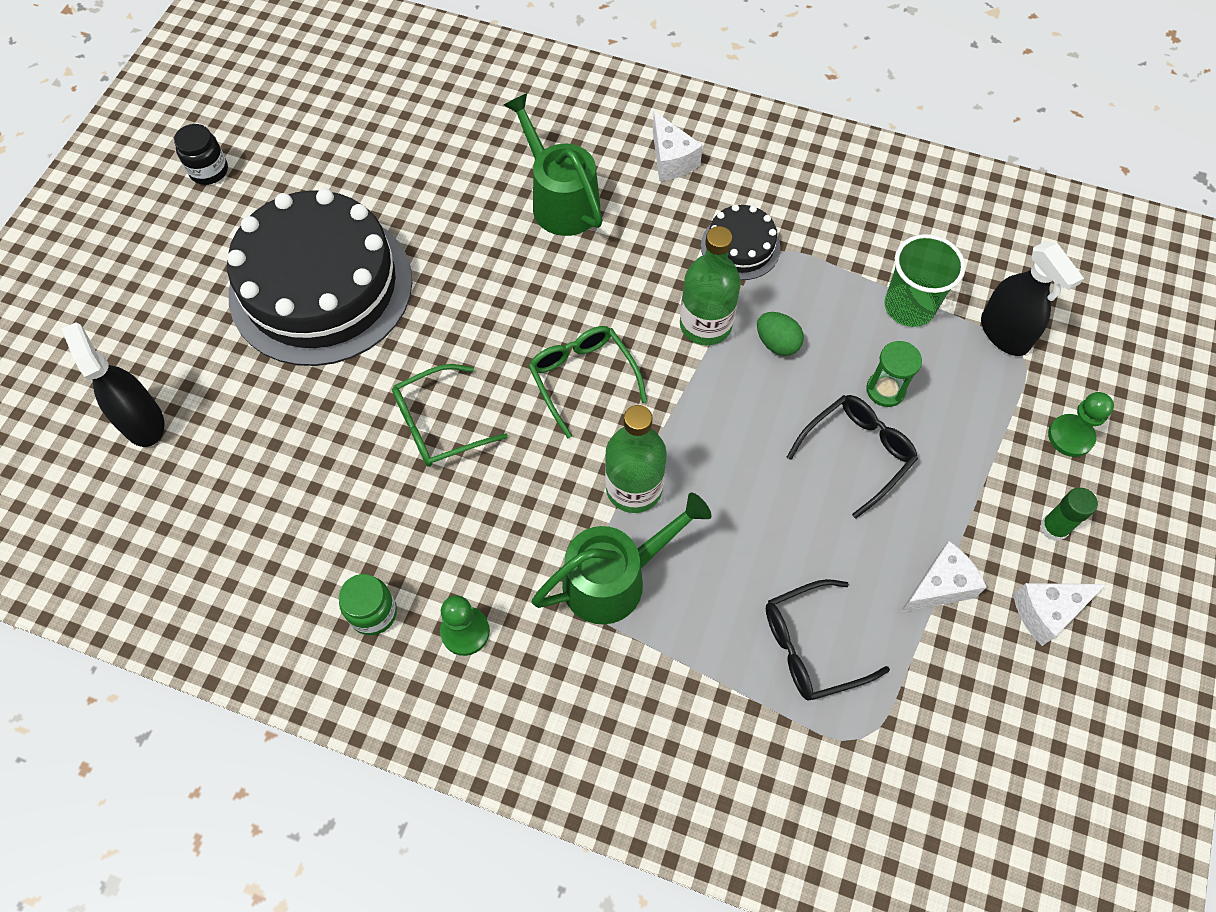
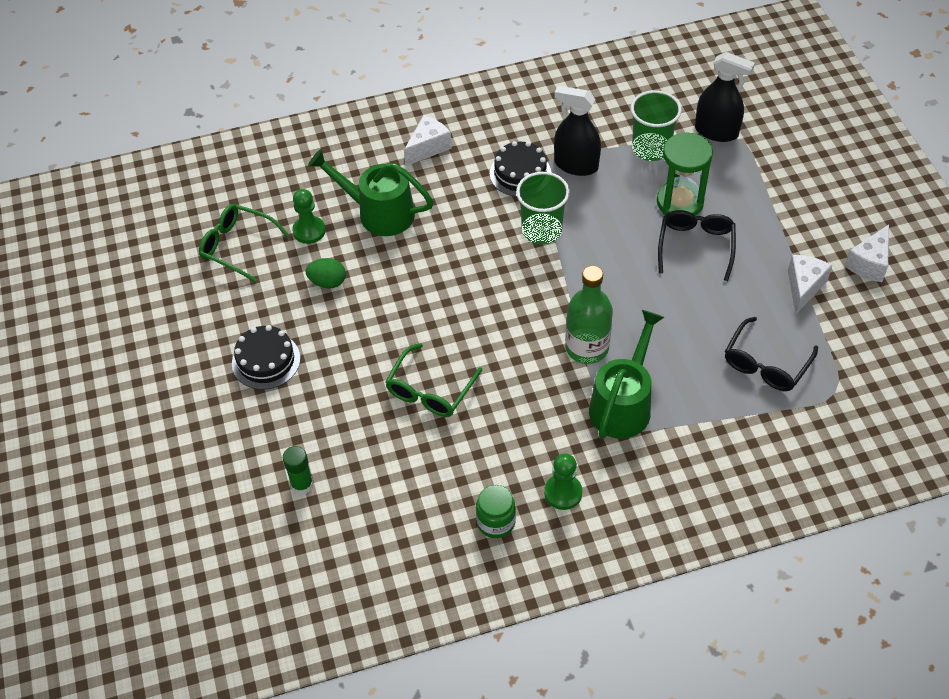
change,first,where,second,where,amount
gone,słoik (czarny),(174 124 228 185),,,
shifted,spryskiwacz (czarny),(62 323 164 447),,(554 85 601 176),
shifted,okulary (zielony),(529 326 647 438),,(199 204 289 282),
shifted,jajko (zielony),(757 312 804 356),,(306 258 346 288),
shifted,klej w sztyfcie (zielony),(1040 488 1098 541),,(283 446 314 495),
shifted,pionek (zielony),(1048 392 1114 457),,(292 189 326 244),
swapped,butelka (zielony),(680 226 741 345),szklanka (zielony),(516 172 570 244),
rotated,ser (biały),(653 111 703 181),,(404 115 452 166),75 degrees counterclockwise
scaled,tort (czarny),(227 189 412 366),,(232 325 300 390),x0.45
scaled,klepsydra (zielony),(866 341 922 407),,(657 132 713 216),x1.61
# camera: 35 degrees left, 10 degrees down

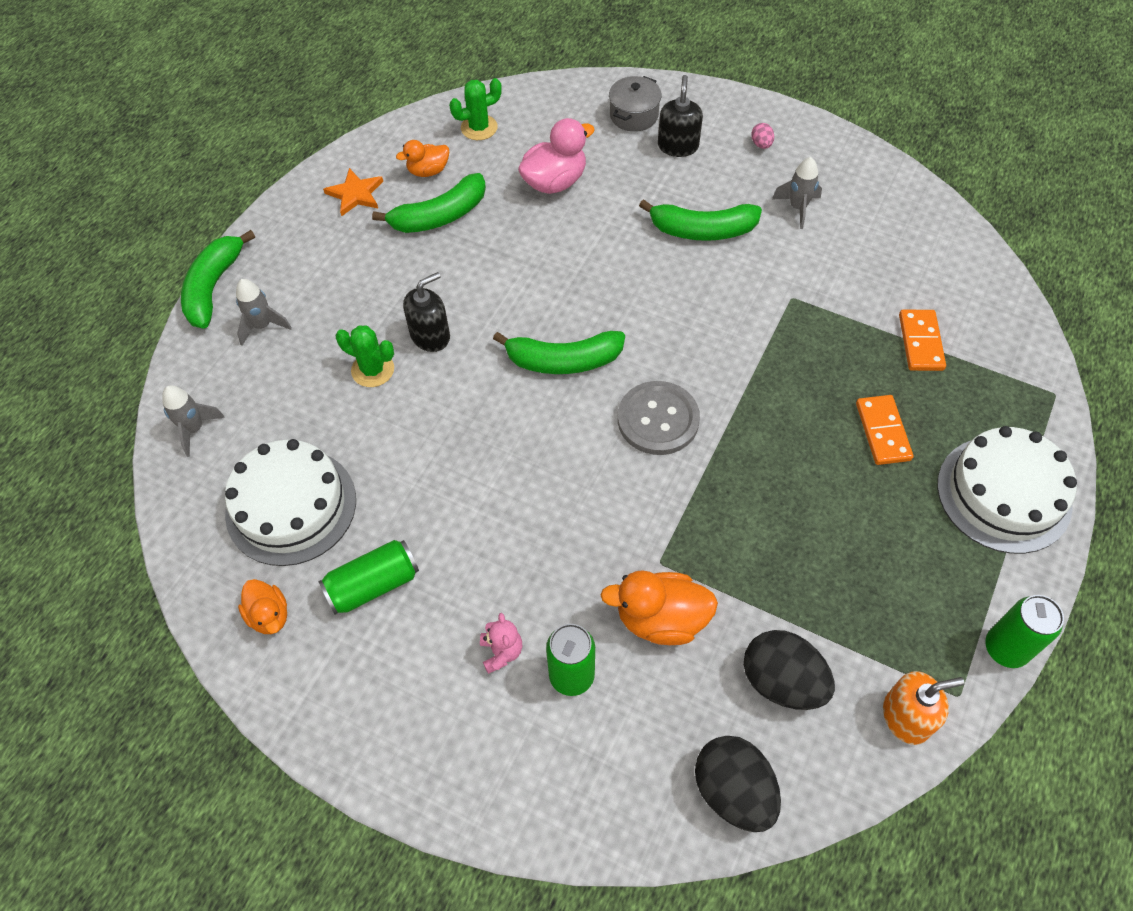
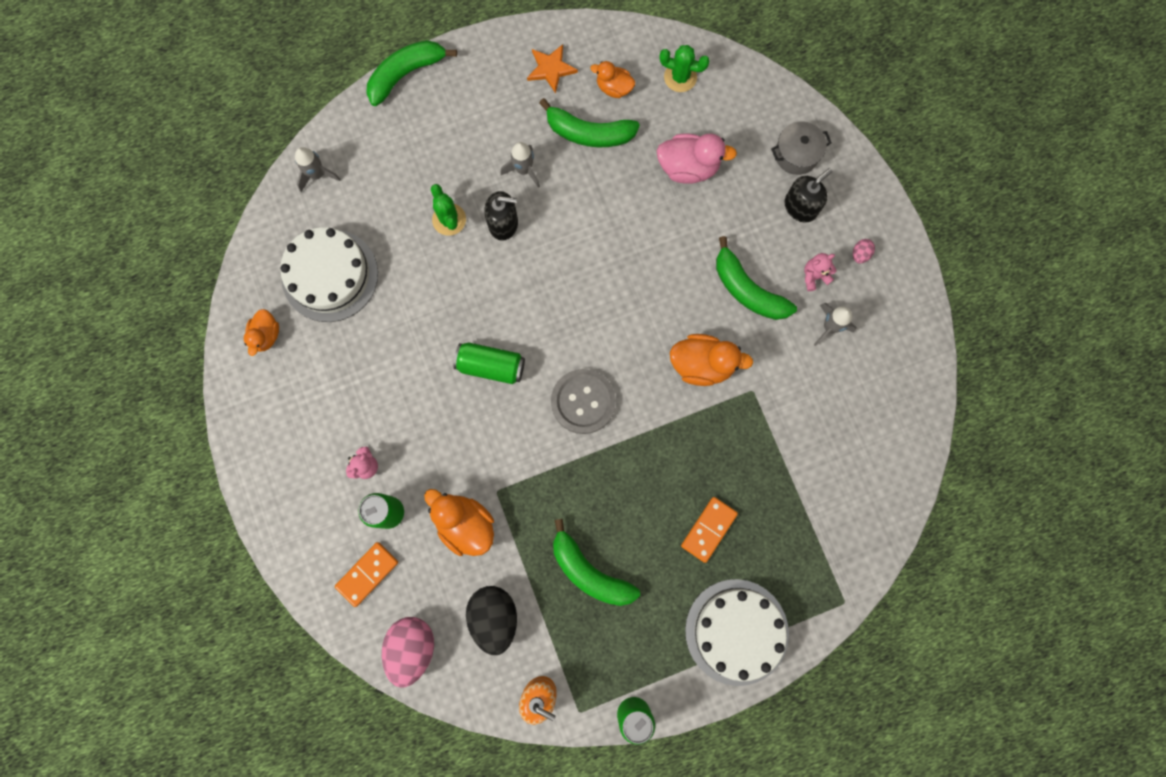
change,first,where,second,where,amount
new,,,kaczka (pomarańczowy),(670 334 753 386),
new,,,miś (różowy),(804 253 837 291),
shifted,rakieta (szary),(236 279 292 346),,(500 142 540 188),
shifted,puszka (zielony),(318 540 419 614),,(454 342 525 384),
shifted,banan (zielony),(493 331 625 374),,(553 519 640 606),
shifted,kostka domina (pomarańczowy),(899 310 946 371),,(335 542 398 607),
repainted,jajko (czarny),(695 736 781 832),jajko (różowy),(382 617 434 688),
# camera: 40 degrees right, 20 degrees up

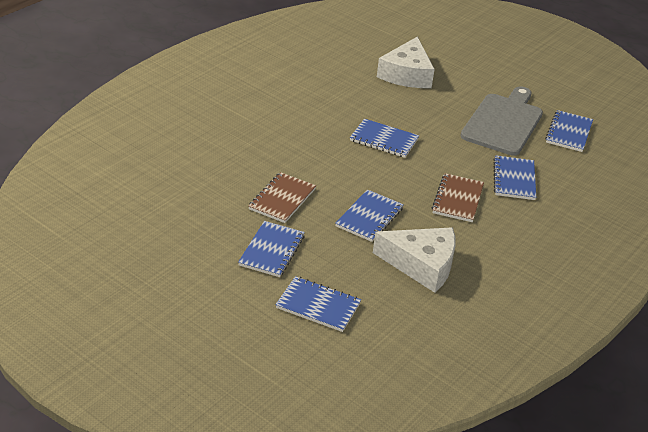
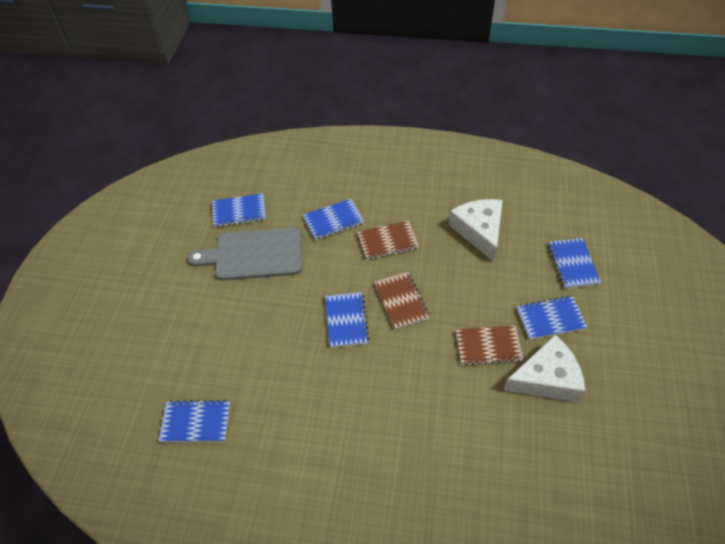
change,first,where,second,where,amount
new,,,zeszyt (brązowy),(374 272 430 329),
shifted,zeszyt (niebieski),(335 189 404 242),,(158 400 230 442),
shifted,ser (biały),(377 36 435 88),,(503 335 585 402),
# camera: 115 degrees left, 15 degrees up

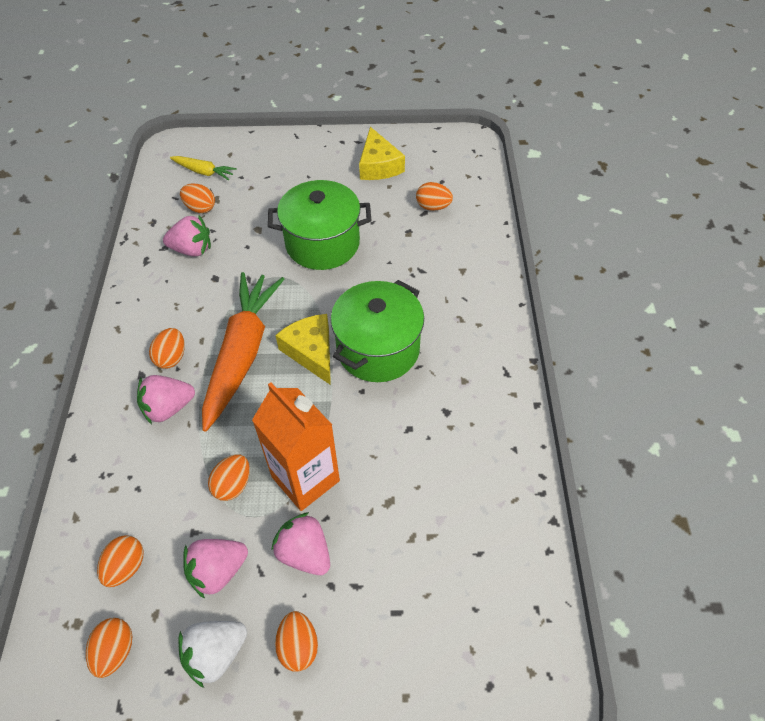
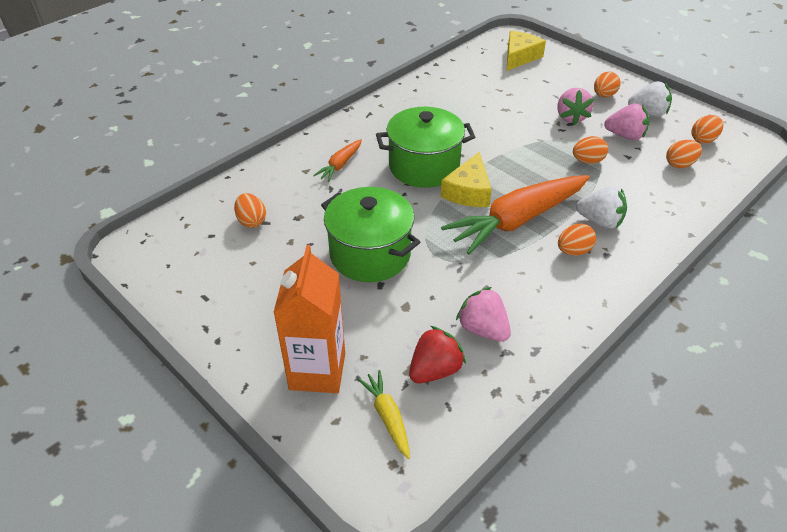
change,first,where,second,where,amount
new,,,marchewka (pomarańczowy),(313 139 362 182),
shifted,karton mleka (pomarańczowy),(252 382 340 511),,(273 245 345 393),
shifted,ser (żółty),(359 127 405 180),,(507 31 546 71),
swapped,jajko (pomarańczowy),(180 184 215 213),truskawka (czerwony),(409 326 466 383),
repainted,truskawka (różowy),(137 375 195 424),truskawka (biały),(576 187 627 229),
# camera: 135 degrees left, 10 degrees down

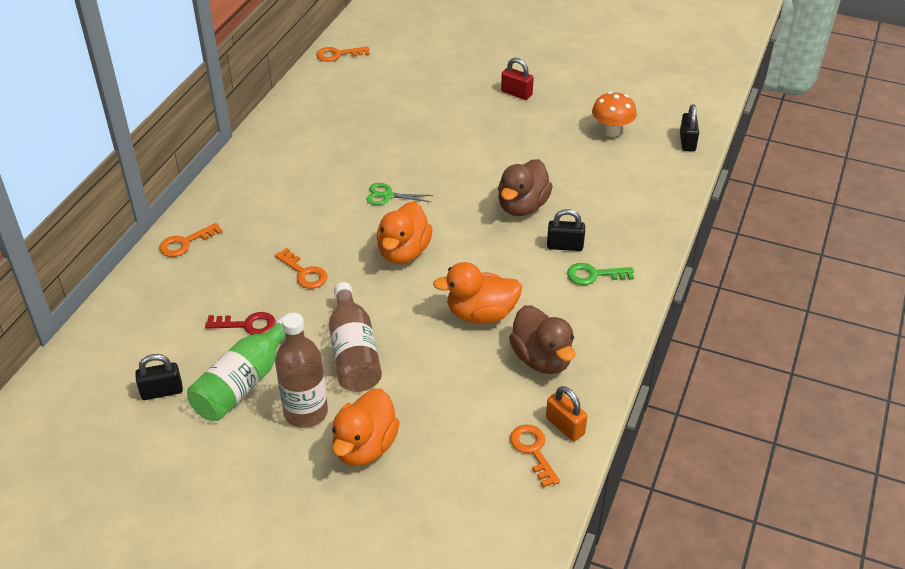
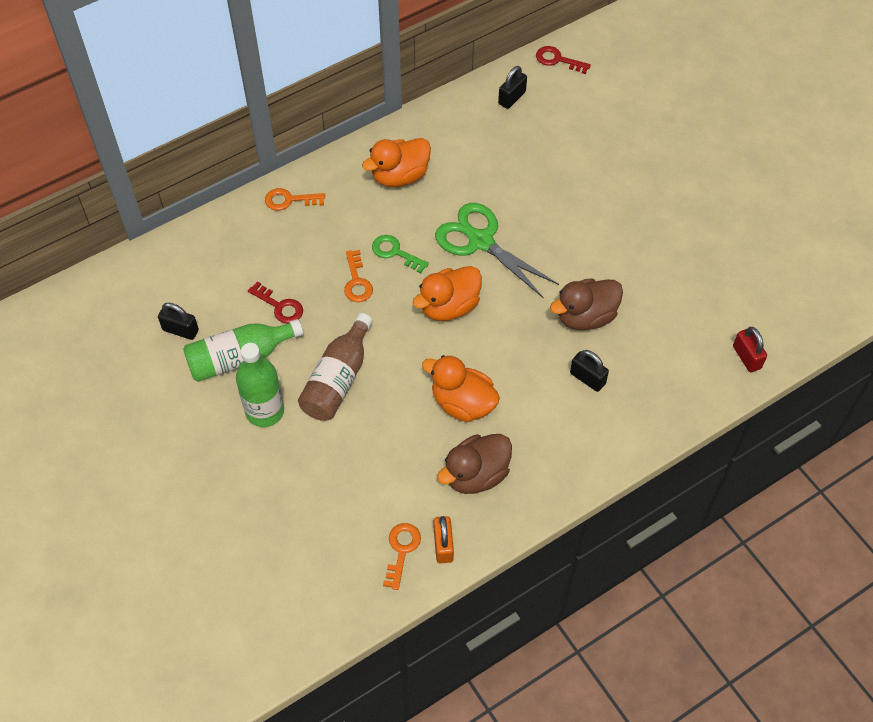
change,first,where,second,where,amount
gone,grzyb (pomarańczowy),(592 91 637 137),,,
shifted,kaczka (pomarańczowy),(332 388 400 466),,(362 138 431 187),
shifted,kłódka (czerwony),(501 58 534 100),,(733 327 767 372),
shifted,klucz (zielony),(567 263 634 285),,(372 235 429 273),
shifted,kłódka (czarny),(680 104 699 151),,(498 66 527 109),
repainted,butelka (brązowy),(275 313 328 428),butelka (zielony),(236 343 284 427),
repainted,klucz (pomarańczowy),(316 46 370 62),klucz (czerwony),(536 46 591 74),
rotated,kaczka (brązowy),(509 305 575 374),,(437 434 512 494),45 degrees clockwise
scaled,nożyczki (zielony),(366 183 433 205),,(435 203 559 299),x2.06
# camera: 35 degrees right, 15 degrees up

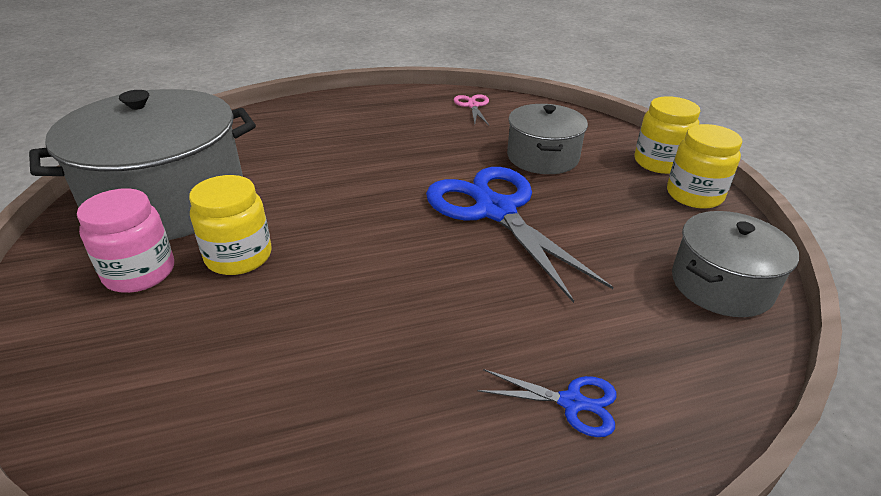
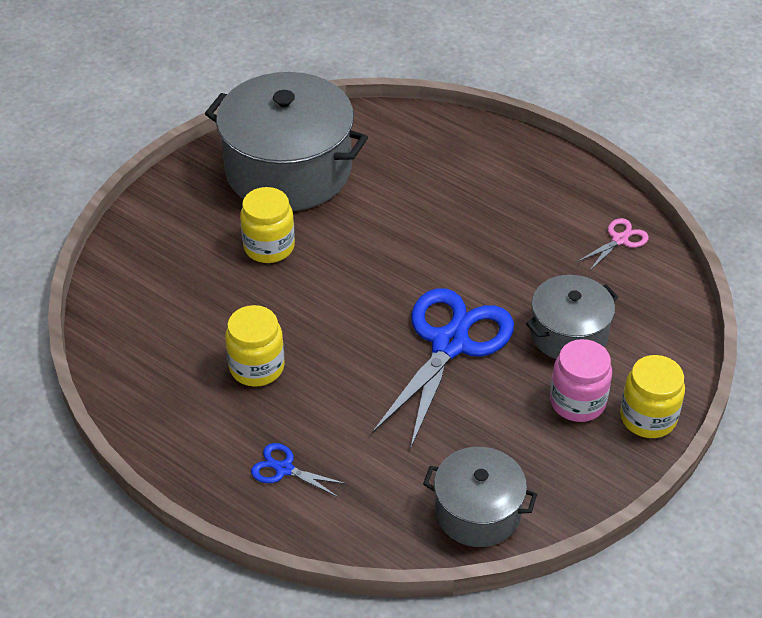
change,first,where,second,where,amount
shifted,słoik (różowy),(77 188 174 293),,(550 339 612 422),
shifted,słoik (żółty),(667 124 743 209),,(225 305 285 387),
rotated,nożyczki (niebieski),(478 369 617 437),,(251 443 347 498),135 degrees clockwise
# camera: 55 degrees right, 10 degrees up

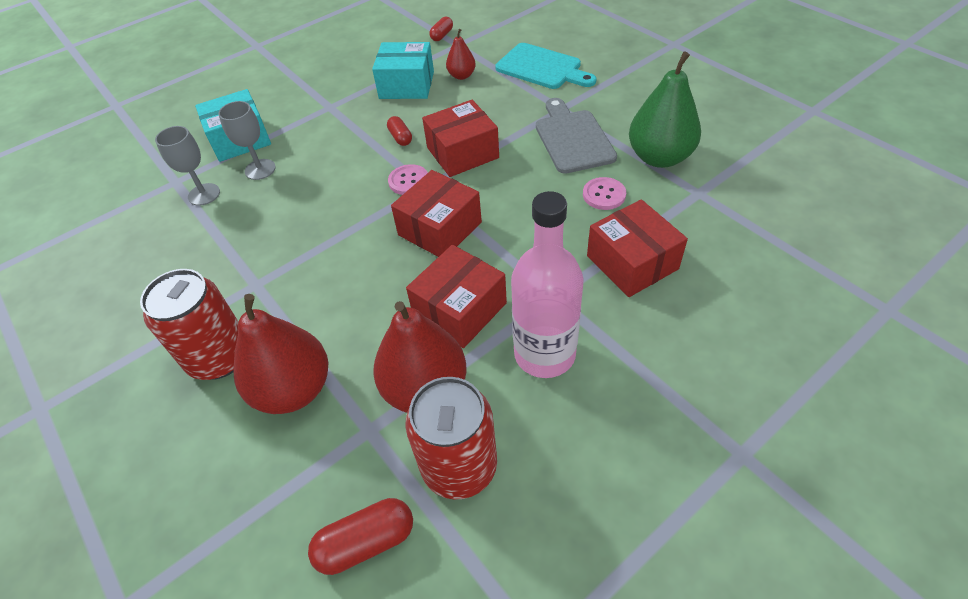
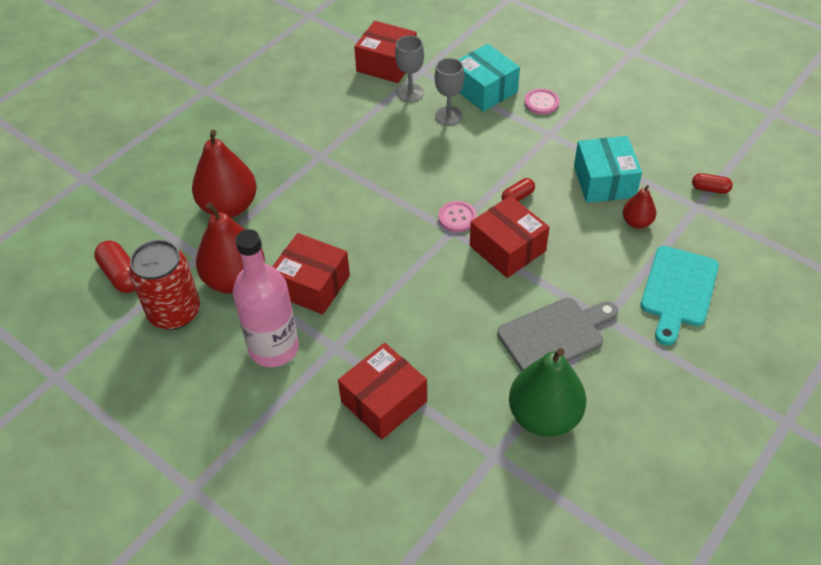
change,first,where,second,where,amount
gone,puszka (czerwony),(140 269 239 380),,,
shifted,pudełko (czerwony),(391 170 482 257),,(354 21 417 83),
shifted,guzik (różowy),(583 177 626 210),,(525 89 559 115),
# camera: 75 degrees right, 0 degrees up

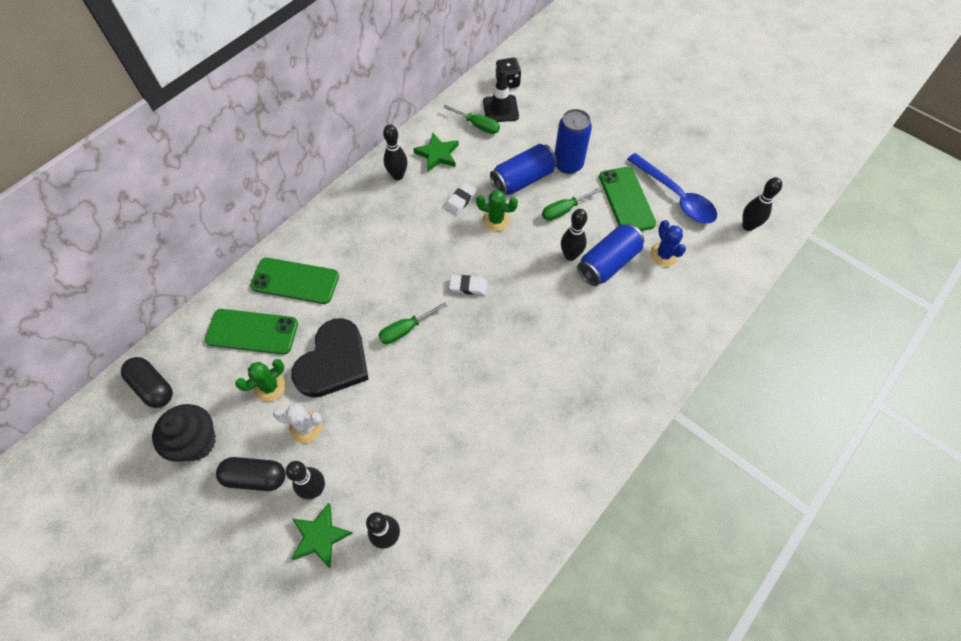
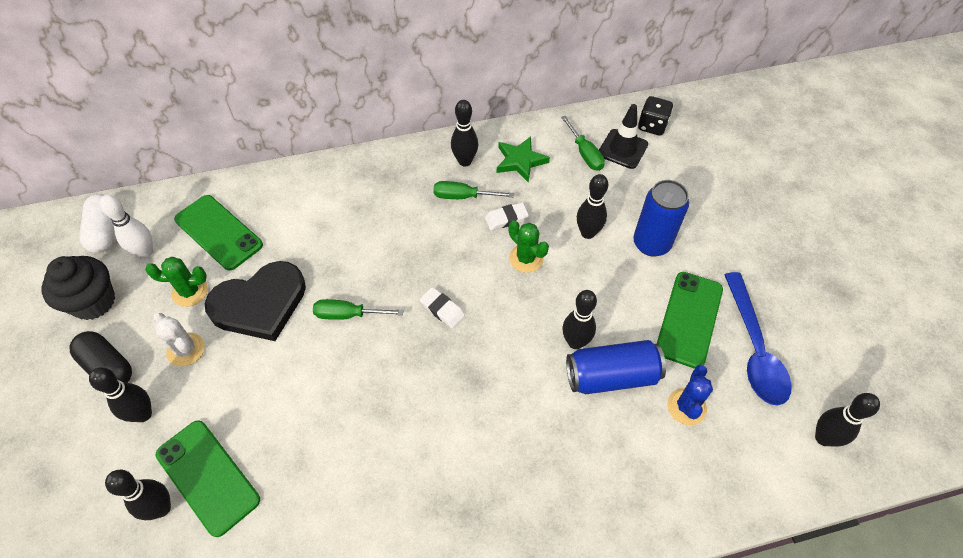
change,first,where,second,where,amount
gone,gwiazda (zielony),(291 503 353 569),,,
new,,,kręgiel (biały),(99 195 153 259),
shifted,telefon (zielony),(250 258 339 304),,(156 420 260 537),
shifted,śrubokręt (zielony),(542 188 602 221),,(433 181 514 199),
swapped,puszka (niebieski),(490 144 557 195),kręgiel (czarny),(577 174 608 239),
repainted,kapsułka (czarny),(121 357 173 408),kapsułka (biały),(79 194 114 253),
# camera: 35 degrees right, 5 degrees down

